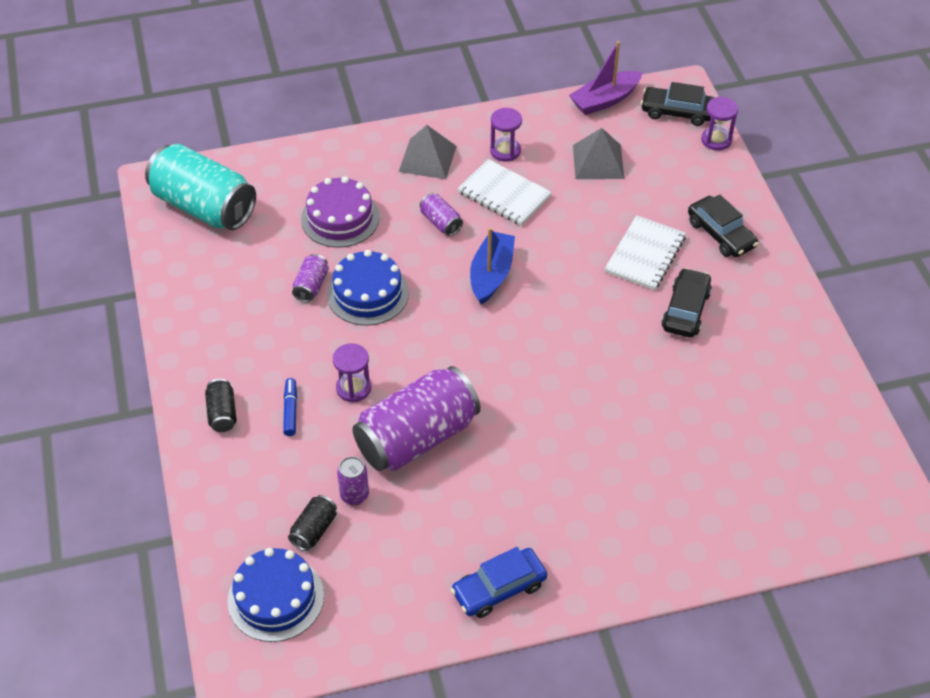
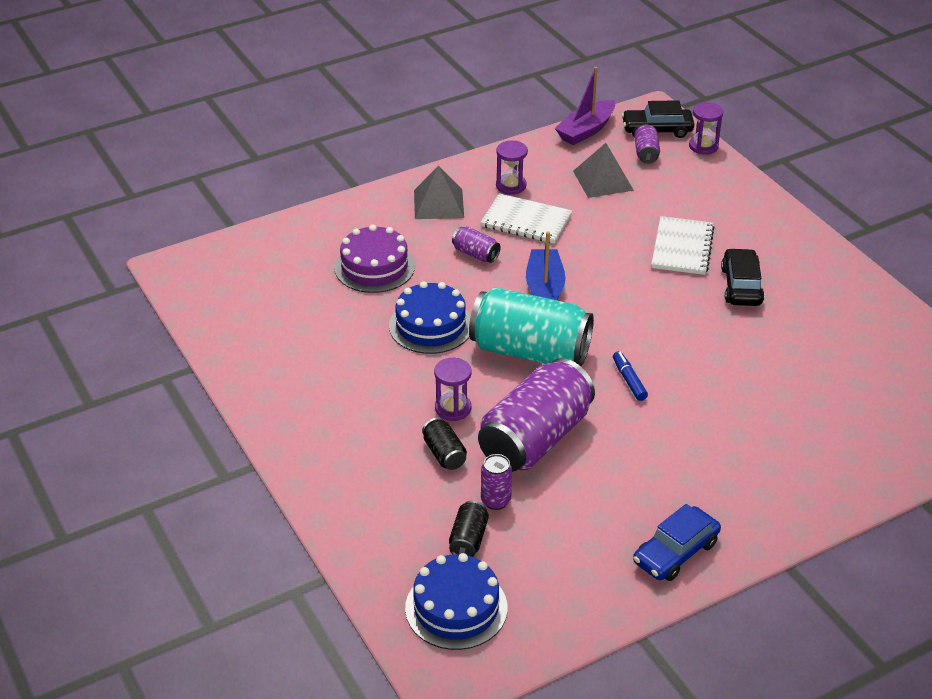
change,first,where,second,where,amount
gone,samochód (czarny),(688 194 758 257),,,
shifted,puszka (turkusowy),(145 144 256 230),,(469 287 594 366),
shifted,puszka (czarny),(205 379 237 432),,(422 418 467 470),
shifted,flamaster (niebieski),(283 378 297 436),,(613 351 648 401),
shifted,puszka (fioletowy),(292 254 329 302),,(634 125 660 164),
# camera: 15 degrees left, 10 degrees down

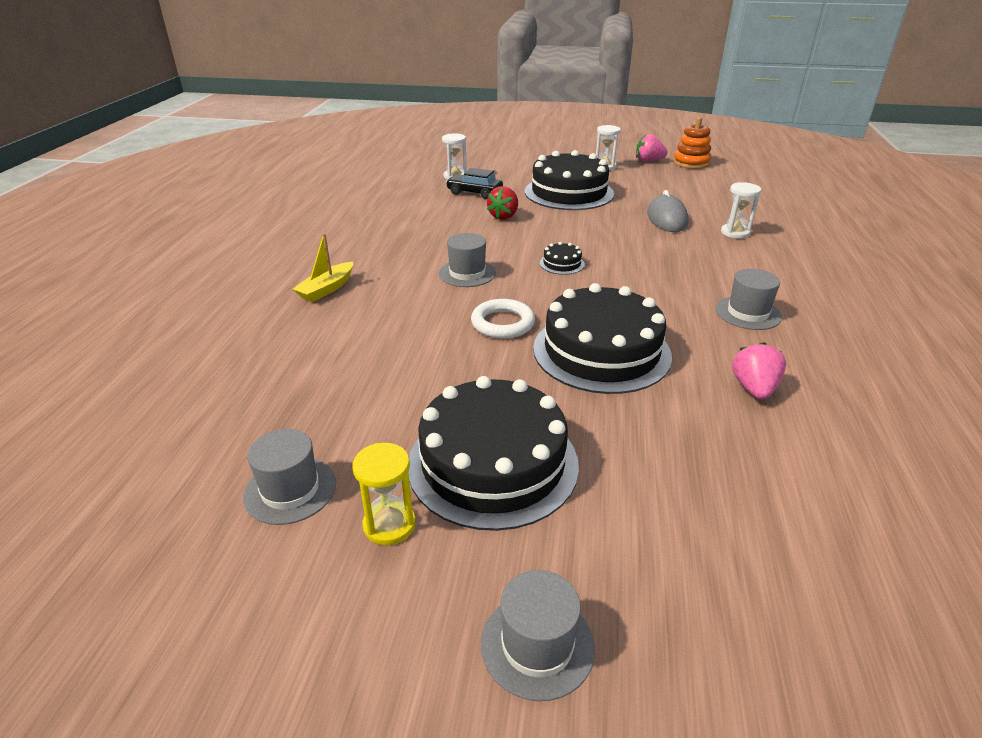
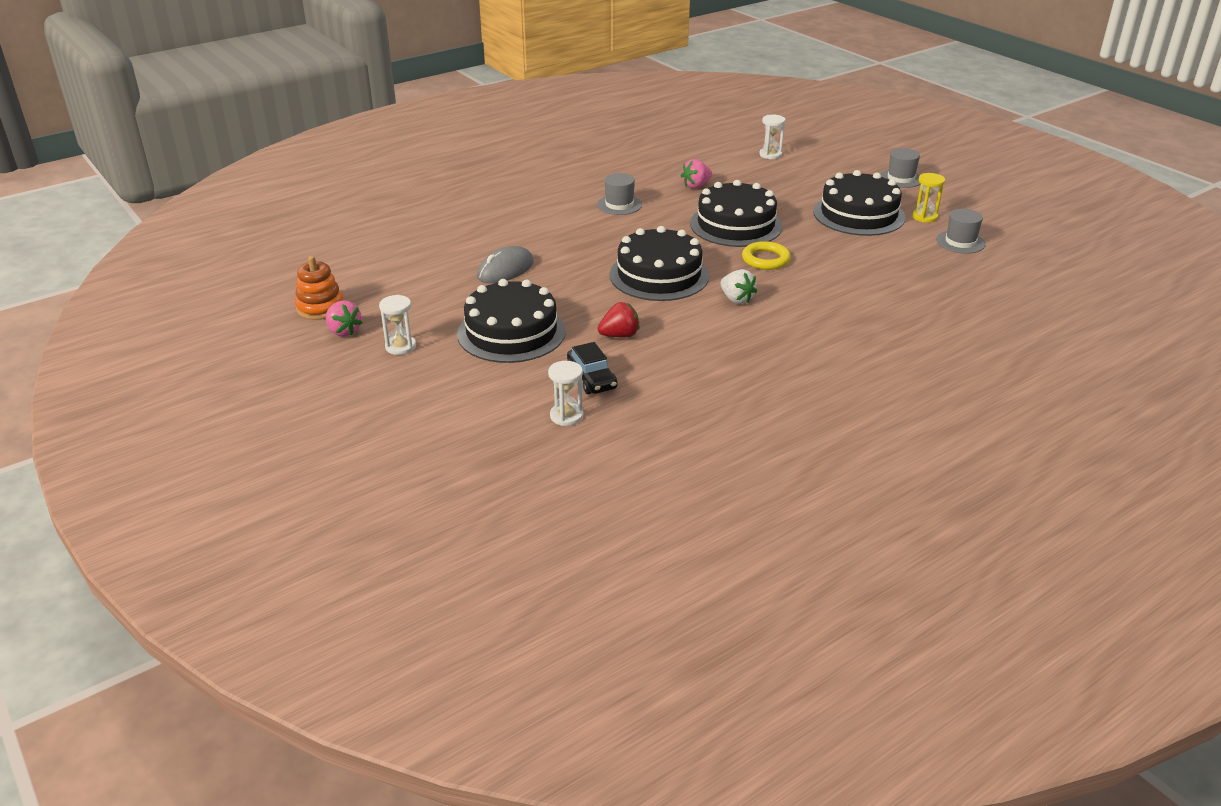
change,first,where,second,where,amount
gone,łódka (żółty),(293 233 353 302),,,
shifted,klepsydra (biały),(721 182 761 239),,(759 115 786 159),
swapped,kapelusz (szary),(439 233 496 287),truskawka (biały),(721 269 757 304),
repainted,pierścień (biały),(471 299 535 339),pierścień (żółty),(742 241 791 270),
scaled,tort (czarny),(540 242 585 275),,(609 226 709 301),x2.46
# camera: 135 degrees left, 0 degrees up

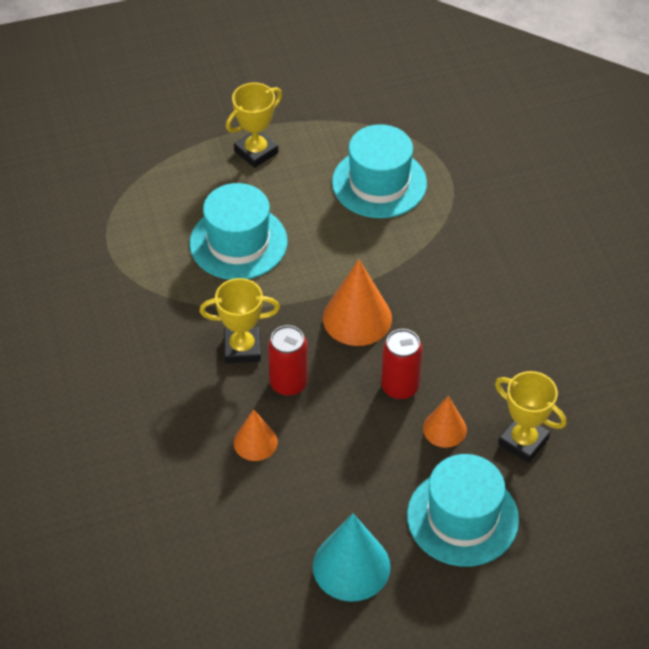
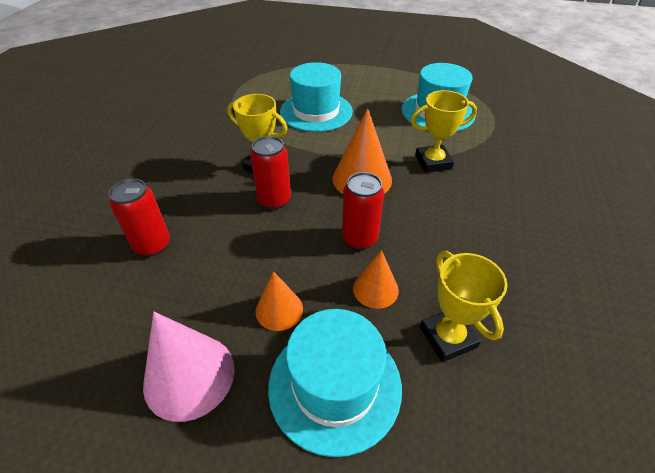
change,first,where,second,where,amount
new,,,puszka (czerwony),(108 178 170 256),
shifted,puchar (żółty),(226 83 282 168),,(410 90 477 173),
shifted,stożek (pomarańczowy),(234 409 278 461),,(256 271 303 331),
repainted,stożek (turkusowy),(313 514 390 602),stożek (różowy),(143 312 235 422),
# camera: 30 degrees right, 5 degrees down

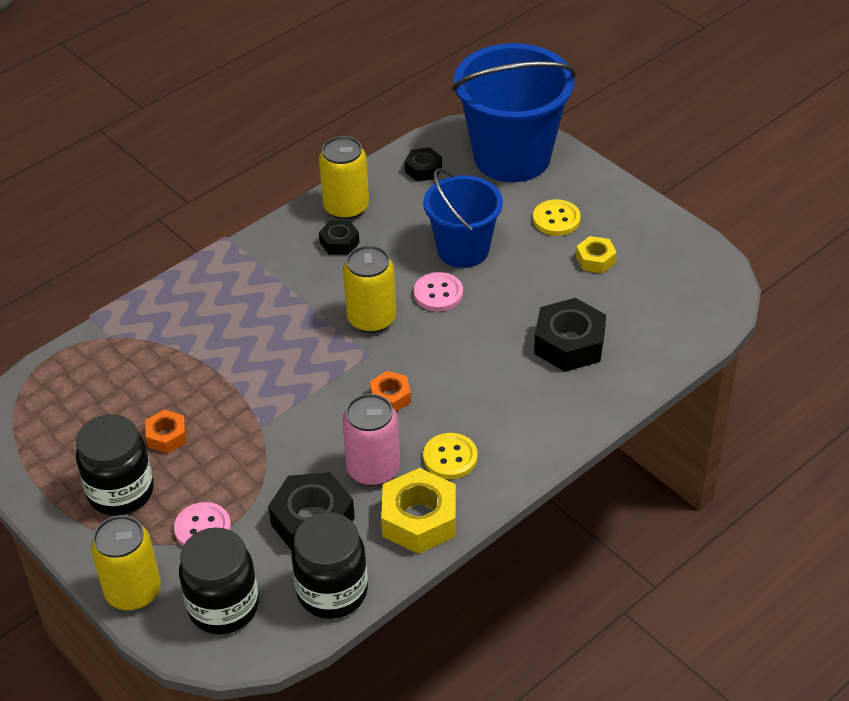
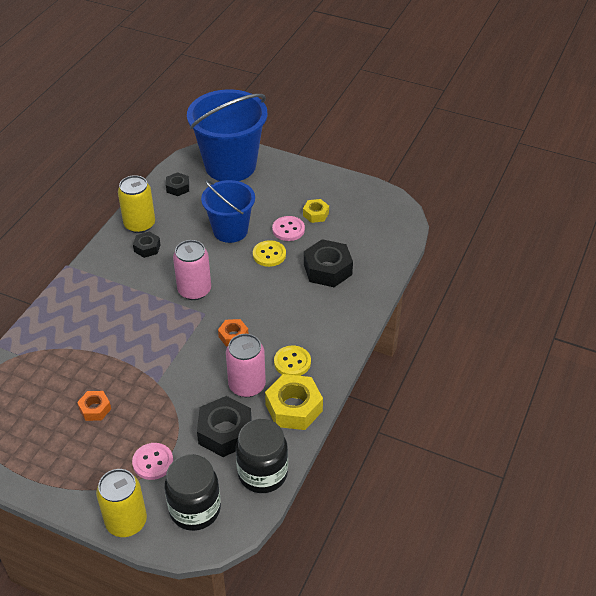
change,first,where,second,where,amount
gone,słoik (czarny),(76 414 154 516),,,
shifted,guzik (różowy),(414 272 463 311),,(272 216 305 241),
shifted,guzik (żółty),(533 199 581 236),,(253 240 286 267),
repainted,puszka (żółty),(343 245 396 333),puszka (różowy),(173 240 211 300),
# camera: 25 degrees left, 0 degrees up

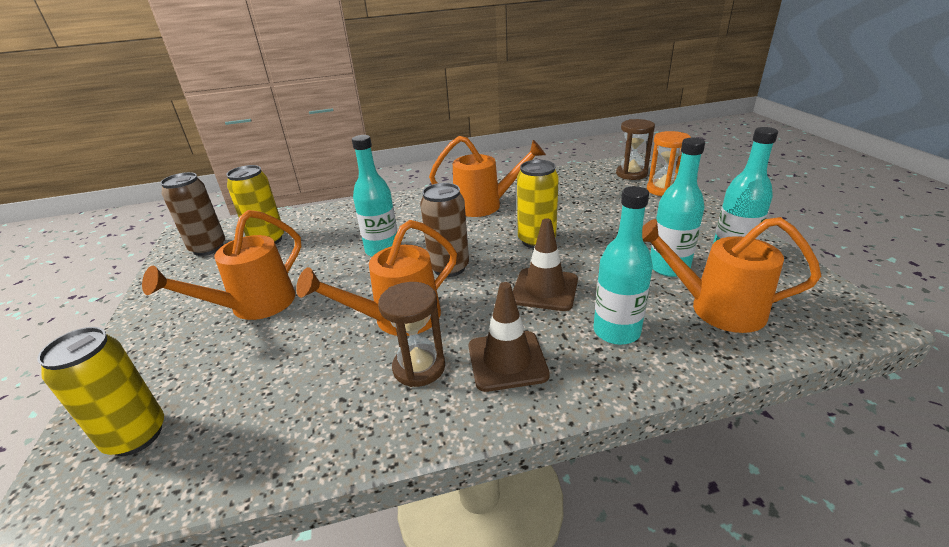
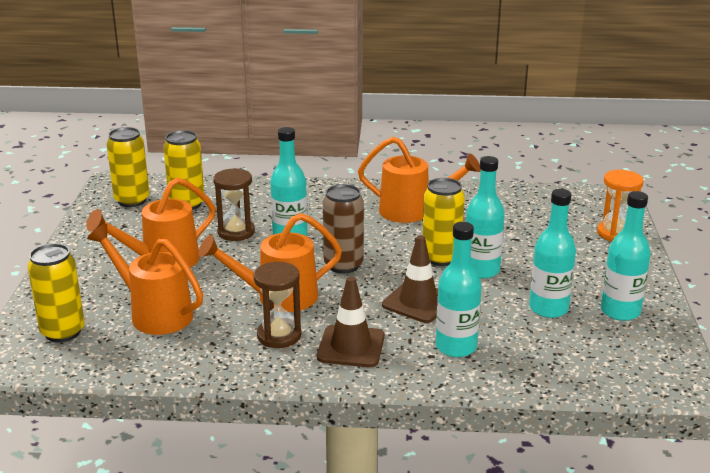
change,first,where,second,where,amount
new,,,butelka (turkusowy),(466 156 505 279),
shifted,klepsydra (brązowy),(616 119 655 180),,(213 168 255 241),
shifted,konewka (pomarańczowy),(642 217 821 333),,(87 224 203 335),
repainted,puszka (brązowy),(160 172 225 256),puszka (żółty),(107 127 150 207),
# camera: 15 degrees right, 5 degrees down

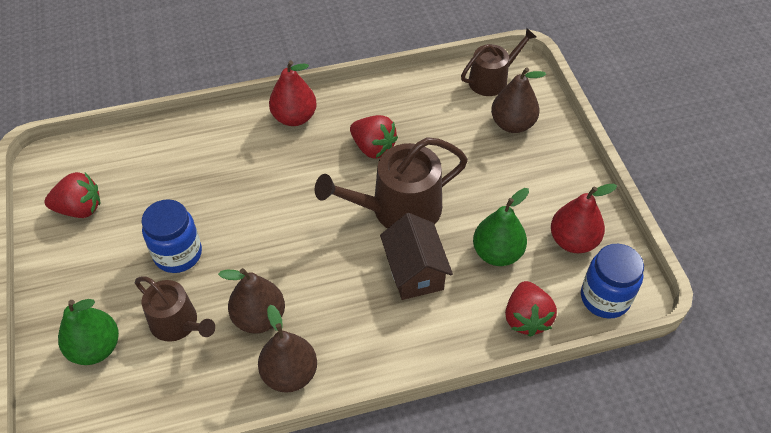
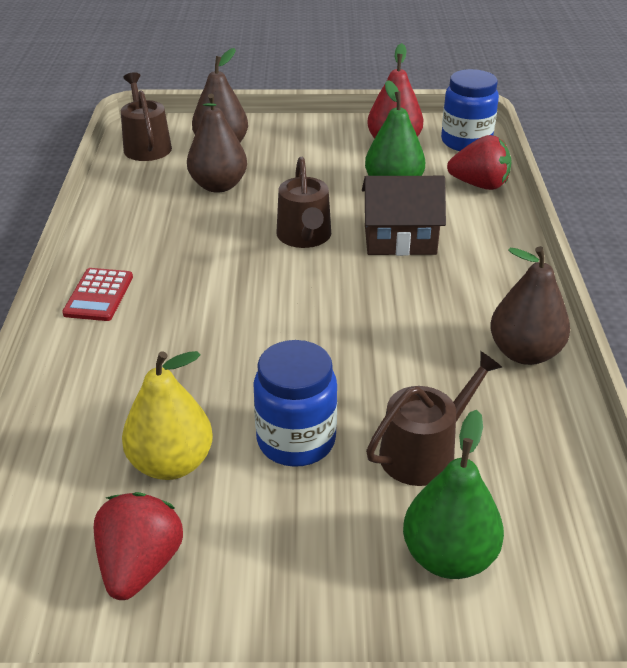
change,first,where,second,where,amount
gone,truskawka (czerwony),(350 115 398 159),,,
new,,,gruszka (żółty),(122 351 213 480),
shifted,gruszka (brązowy),(218 268 285 333),,(187 94 247 193),
swapped,gruszka (czerwony),(269 61 317 126),kalkulator (czerwony),(62 268 133 321),
scaled,konewka (brązowy),(315 137 468 229),,(276 157 331 248),x0.63
# camera: 75 degrees left, 15 degrees down

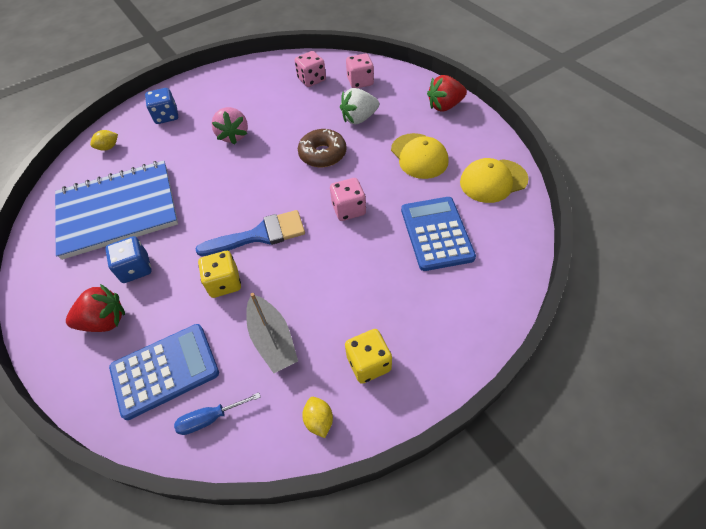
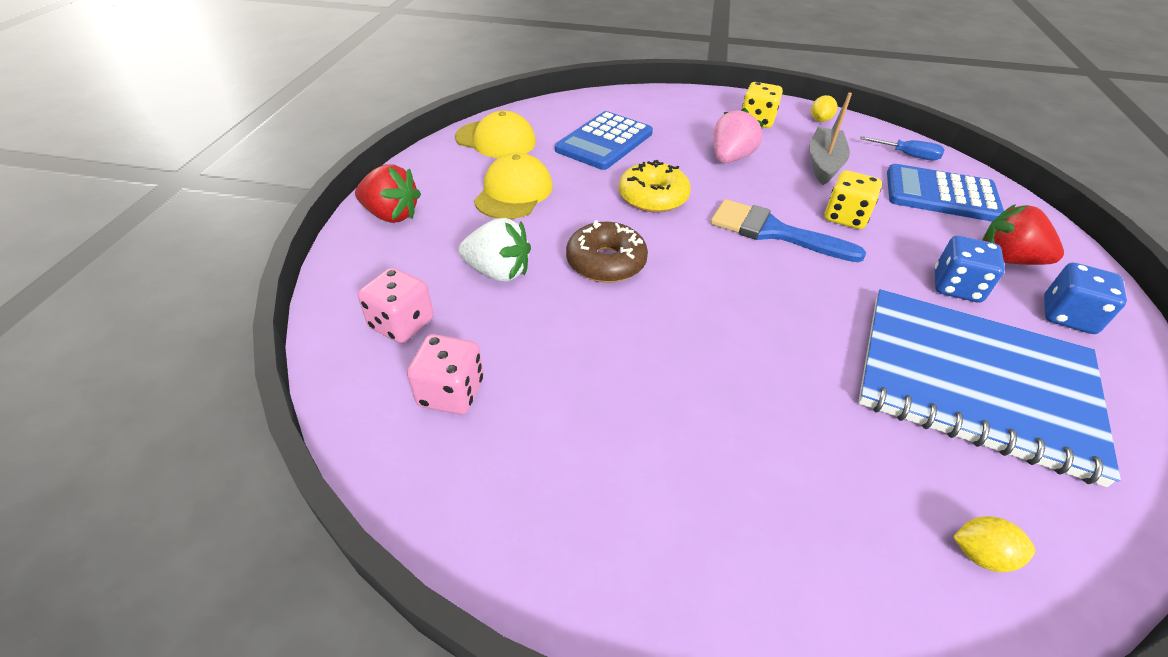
change,first,where,second,where,amount
shifted,kostka do gry (niebieski),(145 88 178 124),,(1044 263 1127 334),
shifted,truskawka (różowy),(211 107 248 145),,(714 108 764 163),
swapped,kostka do gry (różowy),(330 178 366 221),donut (żółty),(619 160 691 213),
# camera: 140 degrees left, 10 degrees down

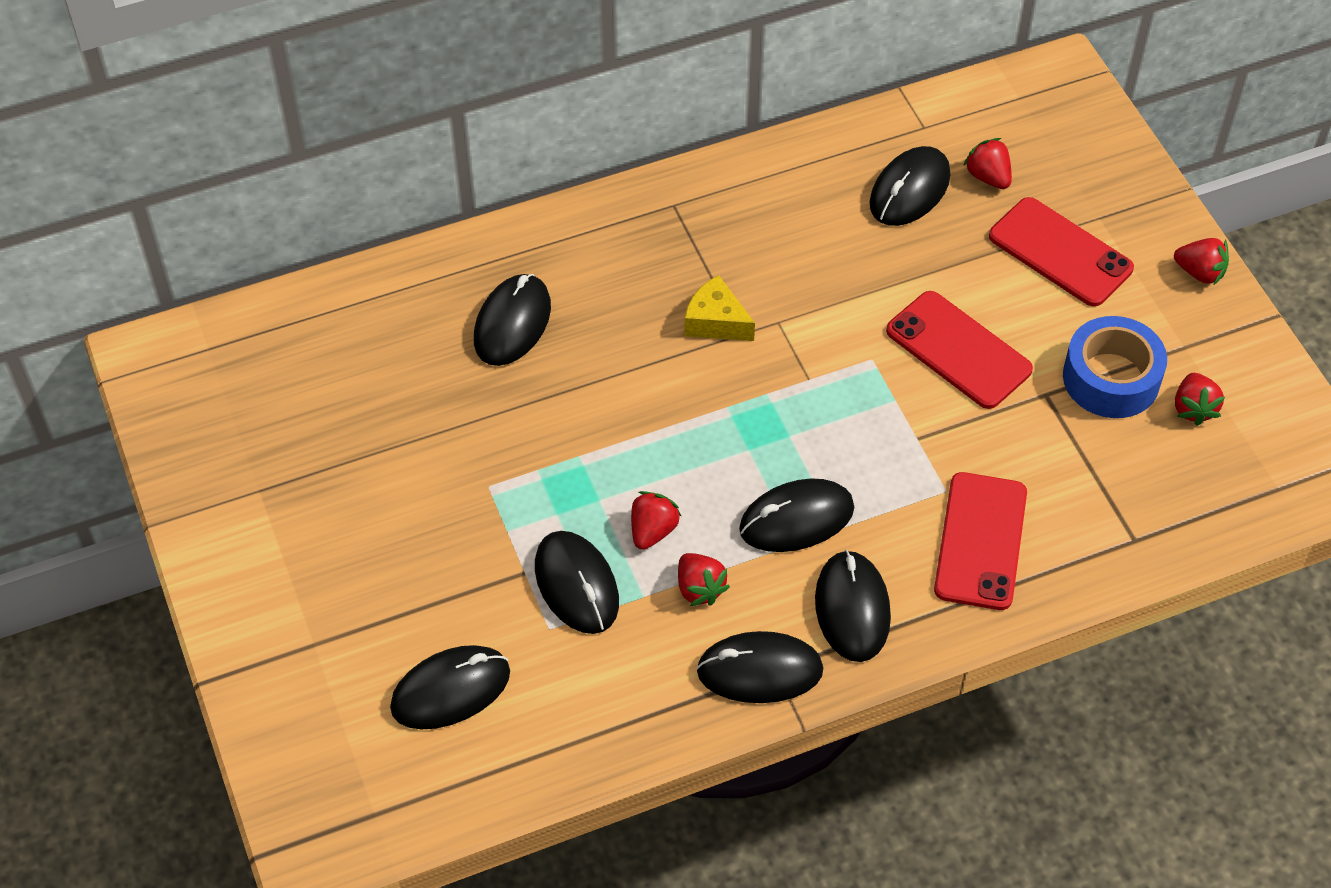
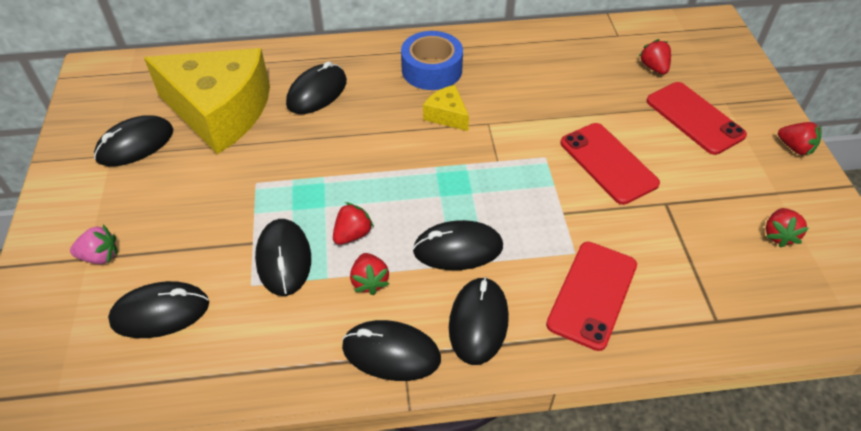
change,first,where,second,where,amount
new,,,truskawka (różowy),(70 225 118 264),
new,,,ser (żółty),(144 48 270 154),
shifted,myszka (czarny),(870 146 950 226),,(94 115 173 166),
shifted,taśma klejąca (niebieski),(1063 316 1167 418),,(401 31 463 90),
# camera: 15 degrees right, 5 degrees down

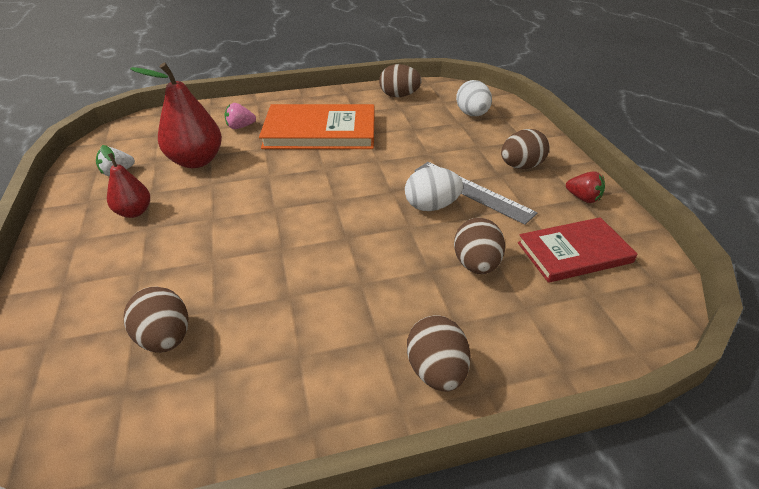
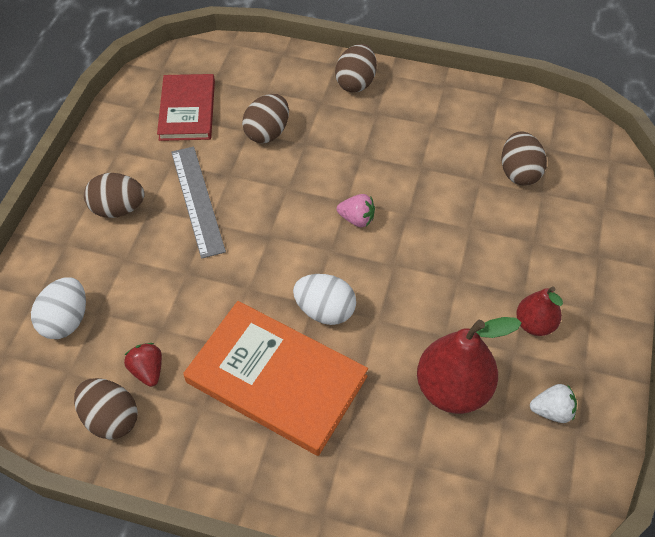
change,first,where,second,where,amount
shifted,truskawka (różowy),(224 103 256 129),,(337 194 375 227),
shifted,jajko (biały),(405 167 463 211),,(293 274 356 325),
shifted,truskawka (czerwony),(566 171 605 203),,(124 343 162 387),
rotated,książka (czerwony),(518 217 637 283),,(157 74 215 141),75 degrees clockwise
# camera: 150 degrees left, 15 degrees up

